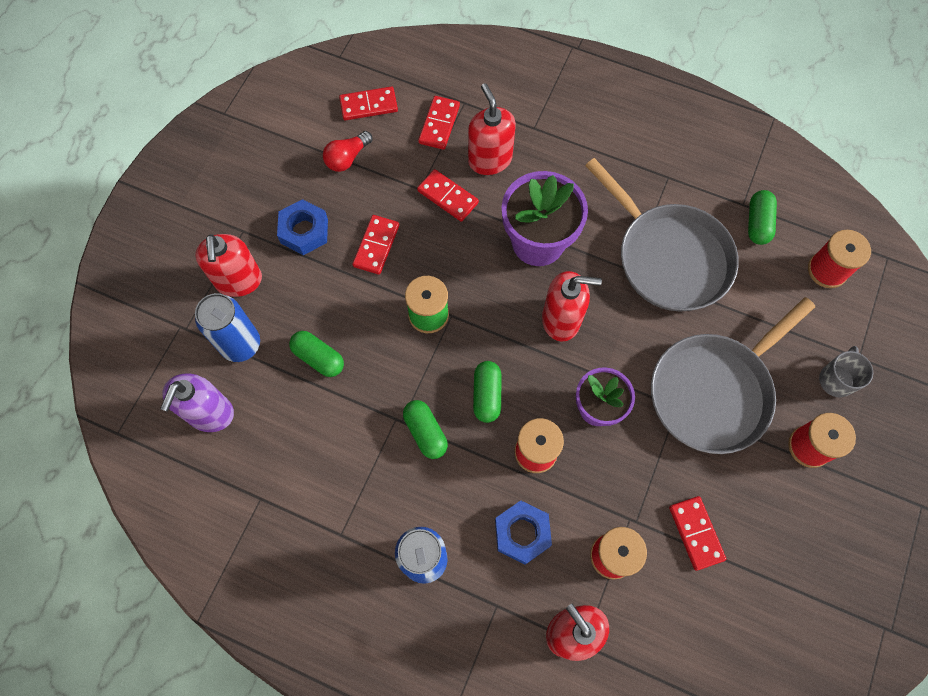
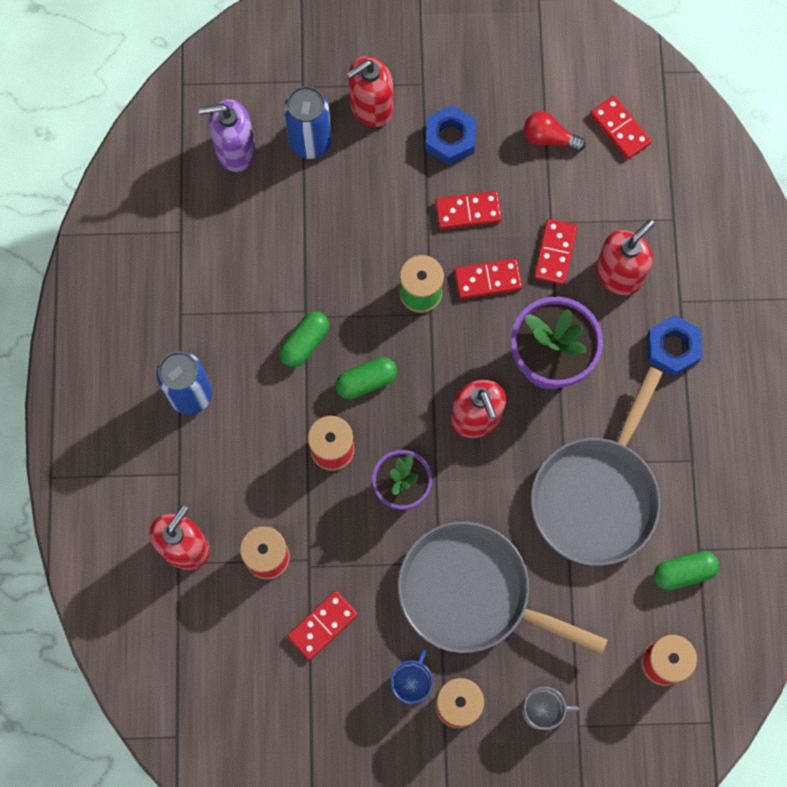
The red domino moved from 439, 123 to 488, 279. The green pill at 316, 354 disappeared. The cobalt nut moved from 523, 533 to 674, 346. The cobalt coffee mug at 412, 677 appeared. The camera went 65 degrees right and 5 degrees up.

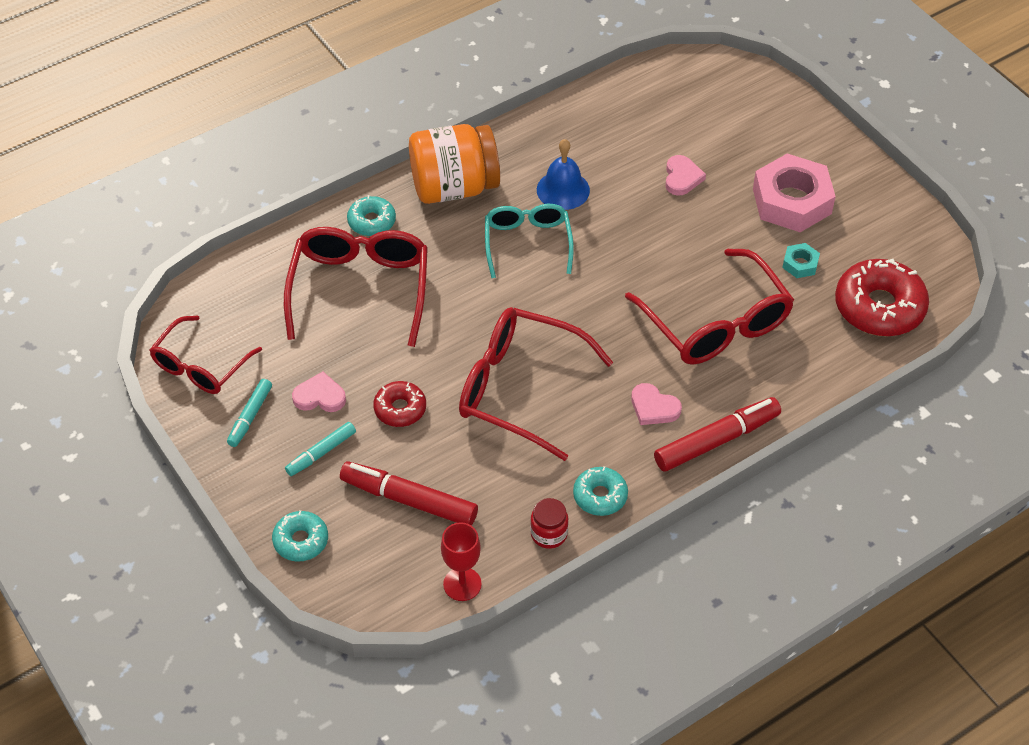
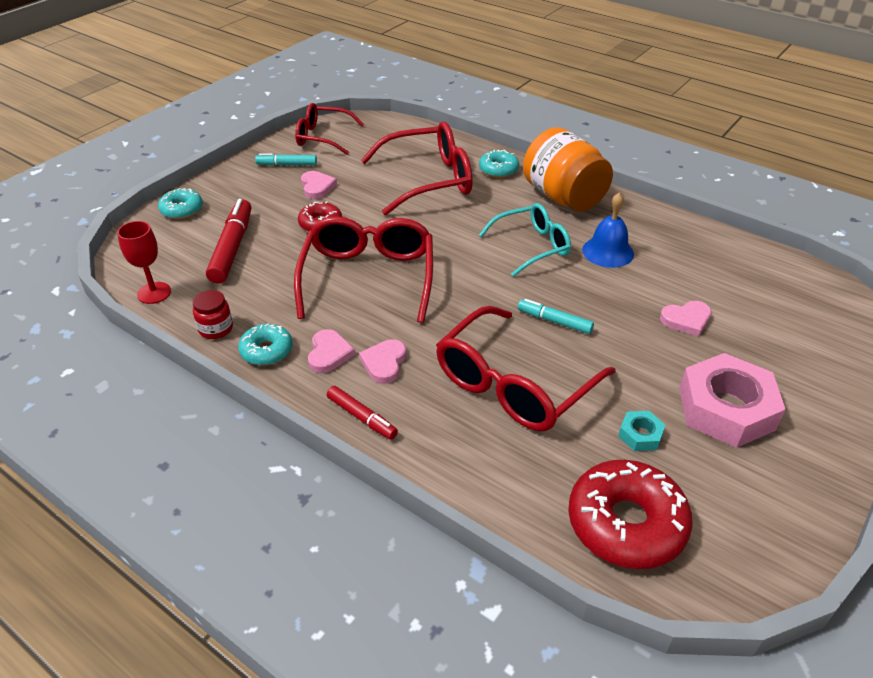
The red marker pen at 717, 434 changed to 0.58 times the size. The teal marker pen moved from 320, 449 to 556, 316. The pink love heart at 331, 351 appeared. The camera went 70 degrees right and 10 degrees down.

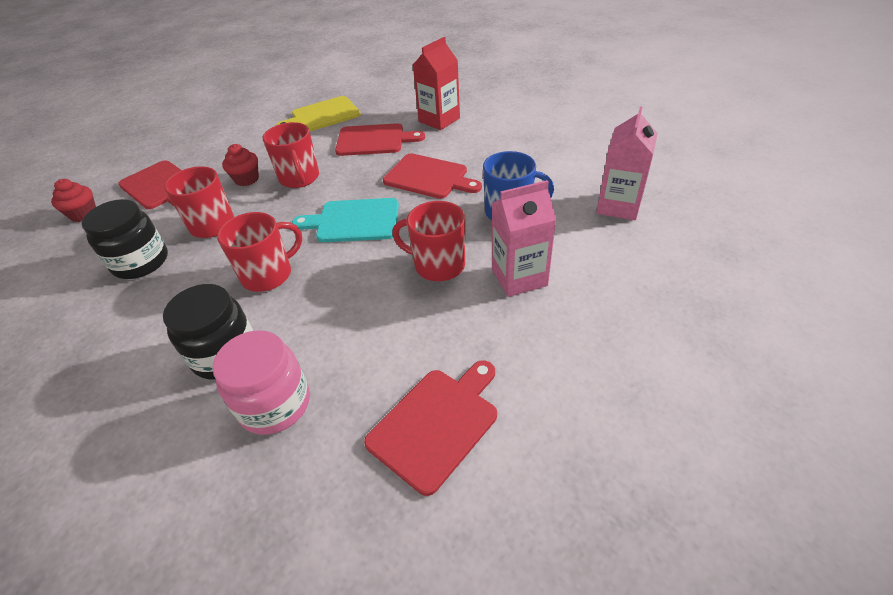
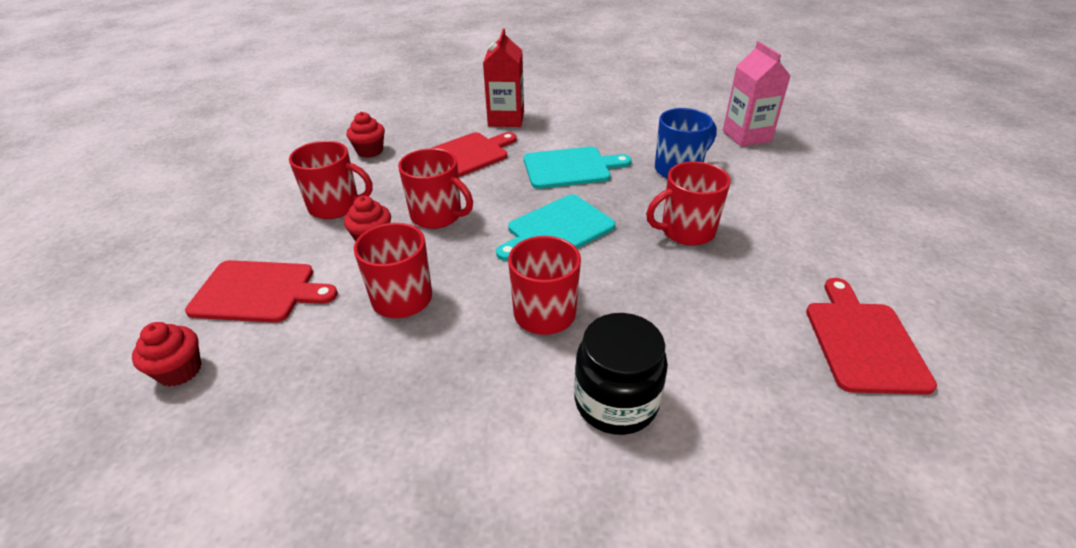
The golden cutting board at 318, 113 was replaced by the red fairy cake at 366, 135. The red cutting board at 432, 176 became the teal cutting board at 577, 168. The pink juice carton at 524, 238 disappeared. The ebony preserve jar at 125, 239 disappeared. The pink preserve jar at 261, 382 disappeared. The red coffee mug at 331, 180 appeared. The camera went 40 degrees left and 5 degrees down.

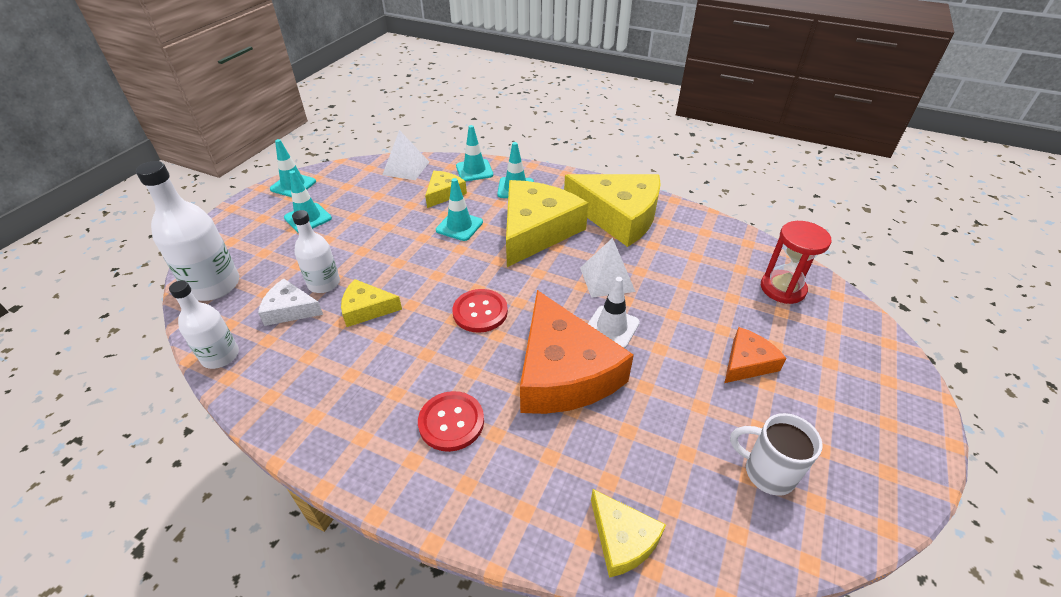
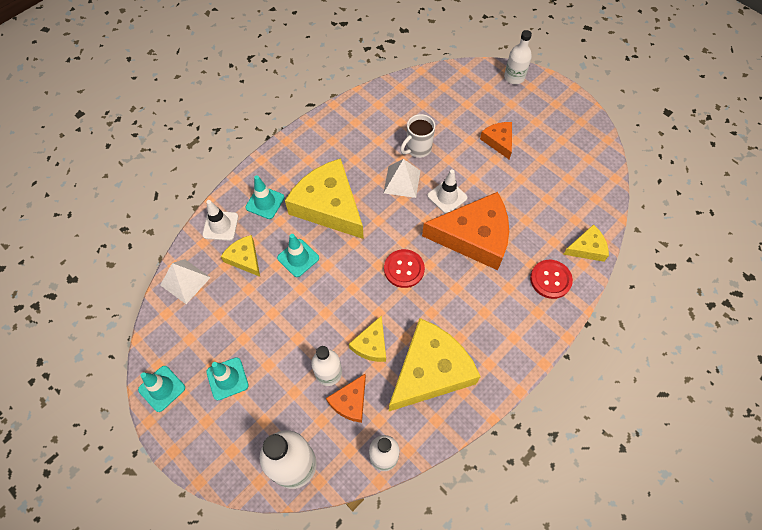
The teal road cone at 474, 153 became the white road cone at 220, 220. The golden piece of cheese moved from 612, 210 to 435, 364. The red hourglass at 796, 262 disappeared. The white piece of cheese at 290, 302 became the orange-coloured piece of cheese at 346, 398. The red sewing button moved from 451, 421 to 551, 279. The white coffee mug moved from 776, 454 to 417, 136. The white drink bottle at 518, 57 appeared. The camera went 70 degrees left and 20 degrees up.

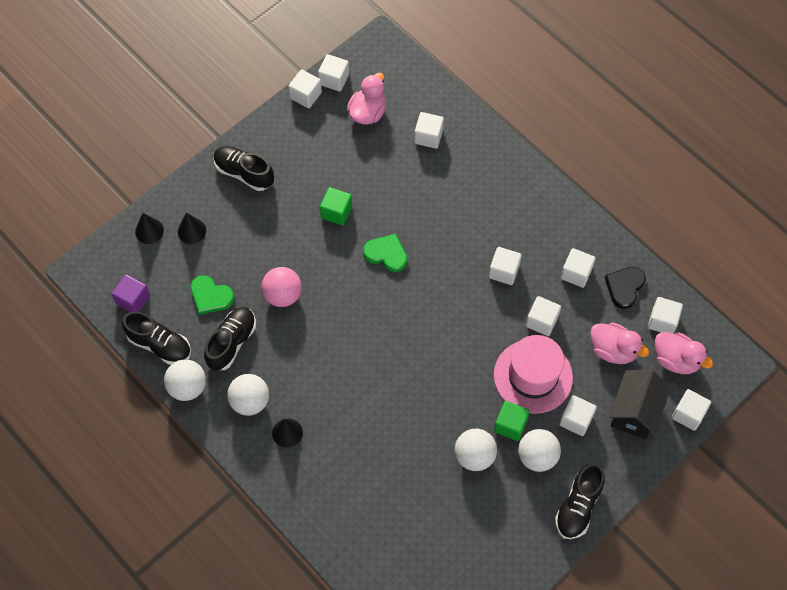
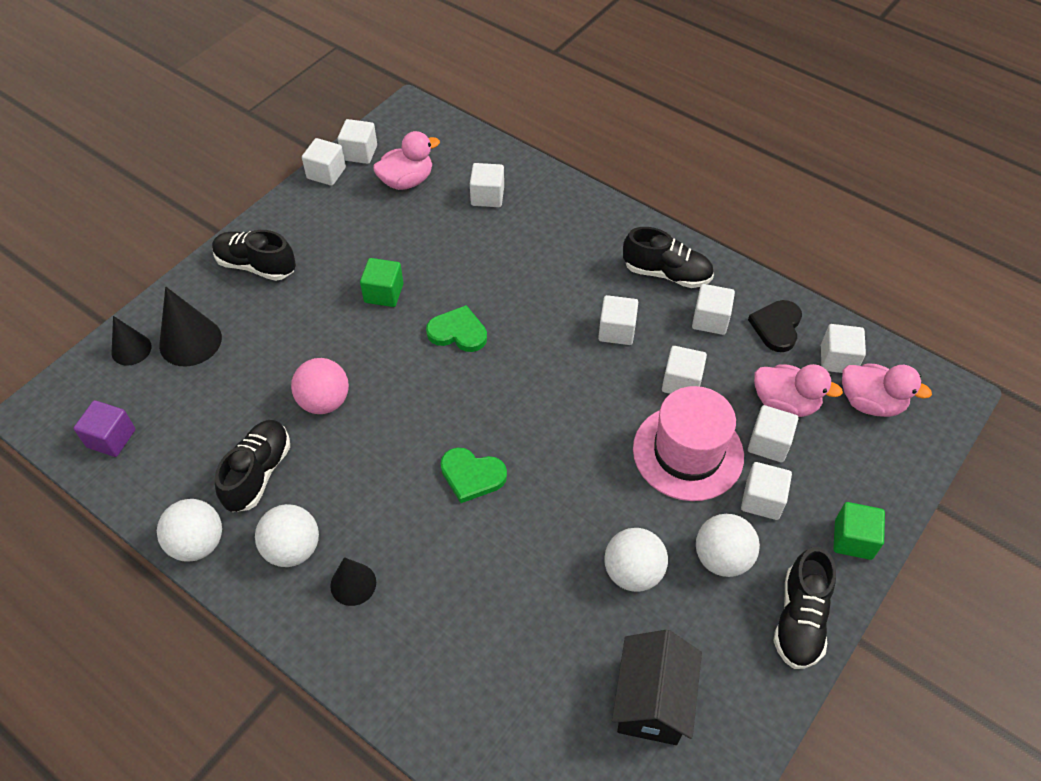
The pink rubber duck at 366, 99 turned 45 degrees clockwise. The ebony cone at 192, 228 changed to 1.58 times the size. The green love heart moved from 212, 295 to 473, 475. The ebony sneaker moved from 156, 338 to 668, 257. The ebony cottage moved from 640, 404 to 657, 687. The white cube moved from 691, 410 to 773, 433. The green cube moved from 512, 421 to 859, 531. The camera went 10 degrees left and 10 degrees down.

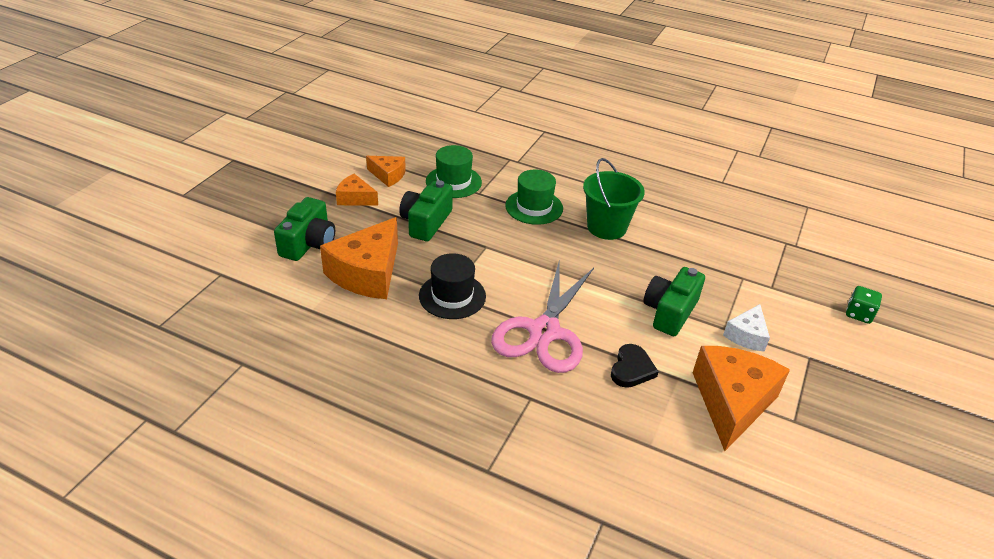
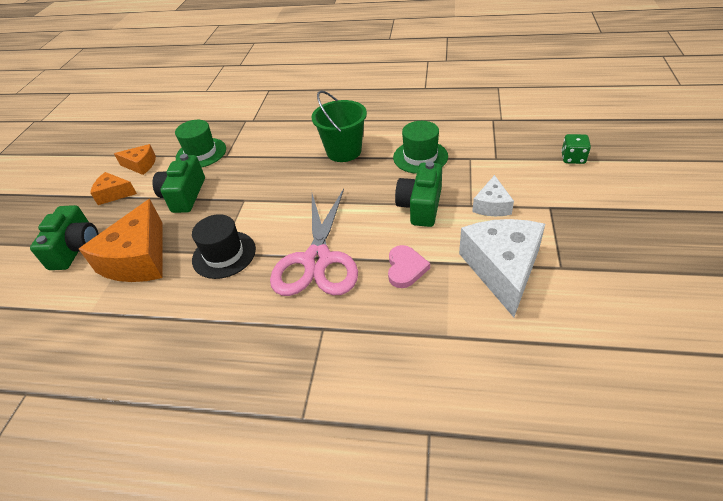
The green tall hat moved from 534, 197 to 420, 147. The ebony love heart at 635, 366 became the pink love heart at 409, 266. The orange-coloured piece of cheese at 741, 398 became the white piece of cheese at 502, 268. The camera went 10 degrees left and 5 degrees up.

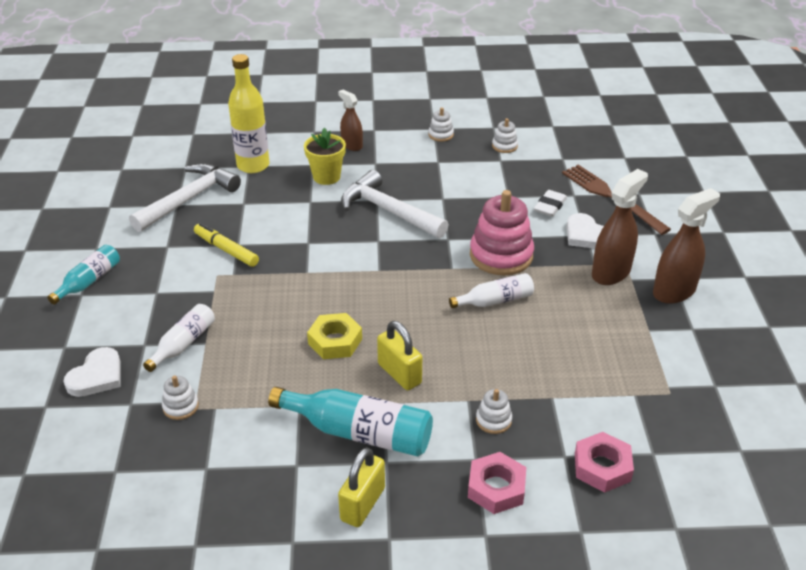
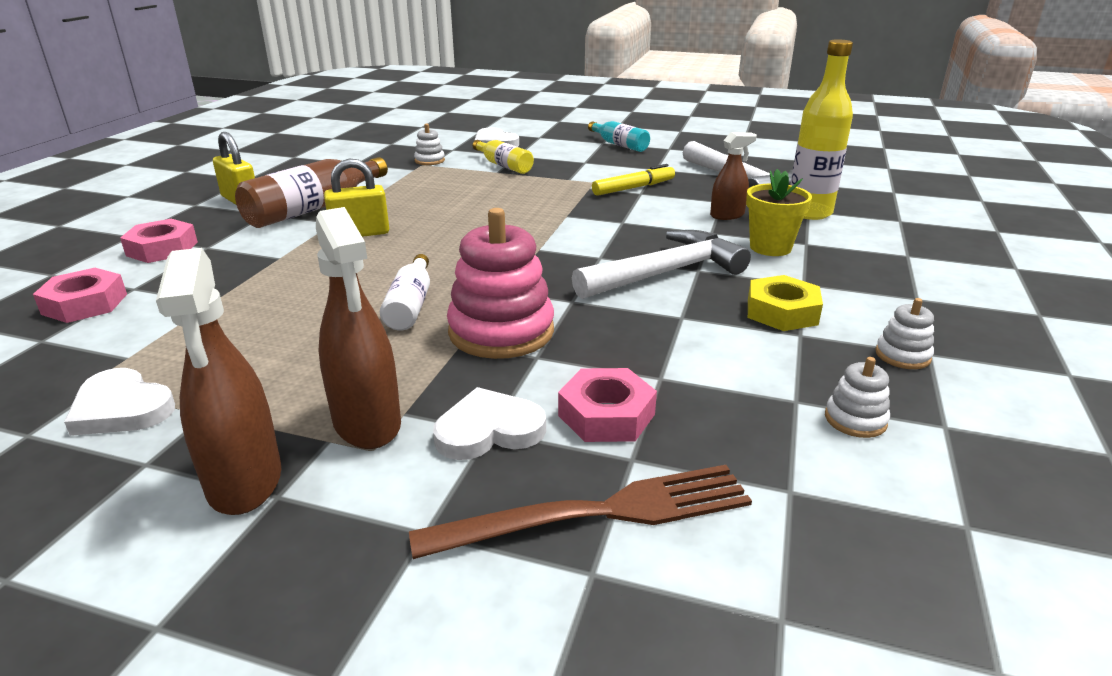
The dark brown spray cleaner moved from 350, 120 to 733, 176. The white pencil eraser at 550, 203 was replaced by the pink nut at 607, 405. The white drink bottle at 179, 338 became the golden drink bottle at 503, 157. The golden nut moved from 334, 336 to 785, 303. The teal drink bottle at 350, 422 became the dark brown drink bottle at 311, 192. The white ring stacker at 494, 411 disappeared. The white love heart at 119, 402 appeared. The camera went 110 degrees right and 10 degrees down.

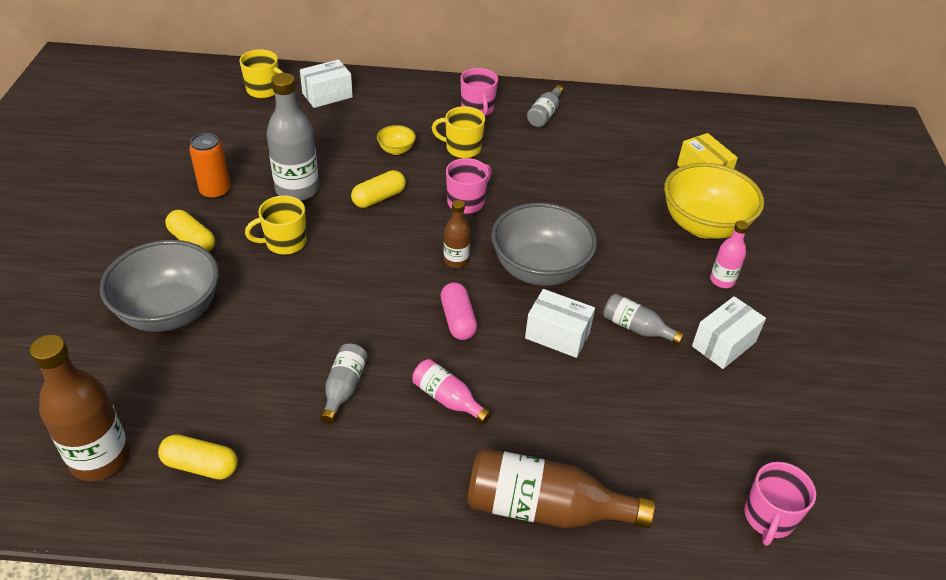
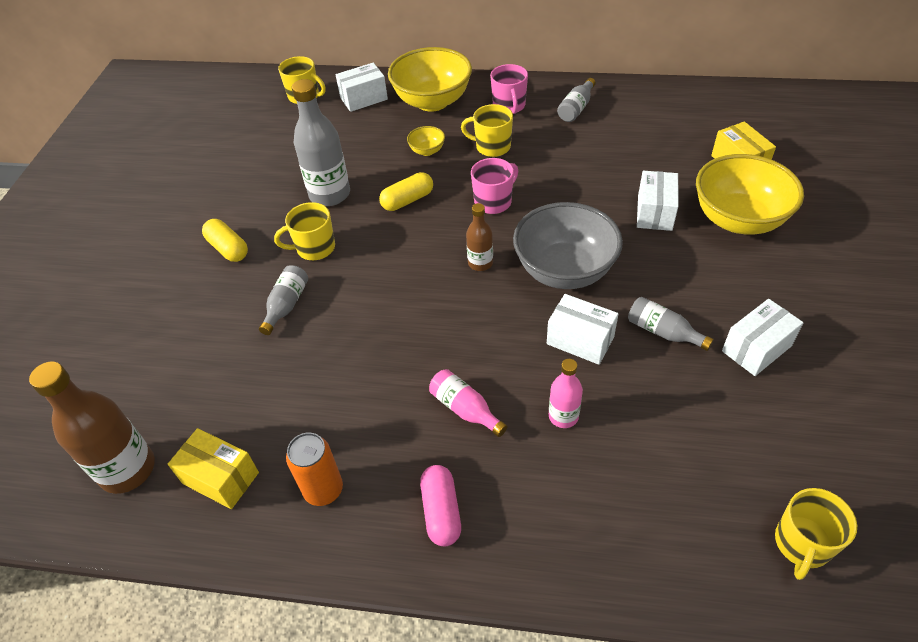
The orange-coloured soda can moved from 209, 166 to 314, 469. The pink drink bottle moved from 729, 254 to 566, 393. The grey serving bowl at 159, 286 disappeared. The pink pill moved from 459, 311 to 440, 505. The grey drink bottle moved from 344, 383 to 283, 300. The golden pill at 198, 457 was replaced by the golden parcel at 213, 468. The dark brown drink bottle at 561, 488 disappeared. The pink coffee mug at 780, 504 became the golden coffee mug at 816, 534. The golden serving bowl at 430, 79 appeared. The white parcel at 658, 201 appeared. The camera went 10 degrees right and 5 degrees up.

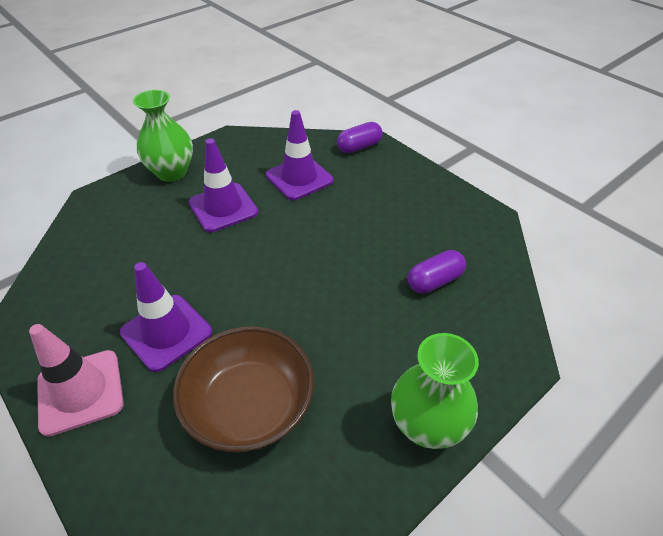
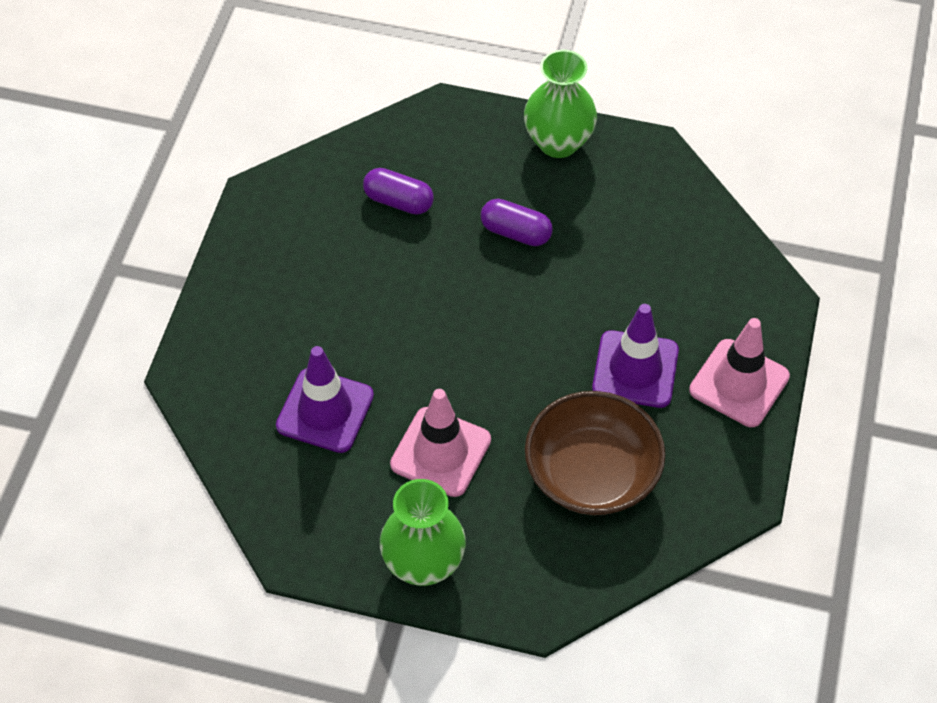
The purple pill moved from 360, 137 to 517, 222. The purple road cone at 223, 185 became the pink road cone at 440, 443. The dark brown serving bowl moved from 243, 389 to 595, 453. The camera went 125 degrees left and 10 degrees up.

